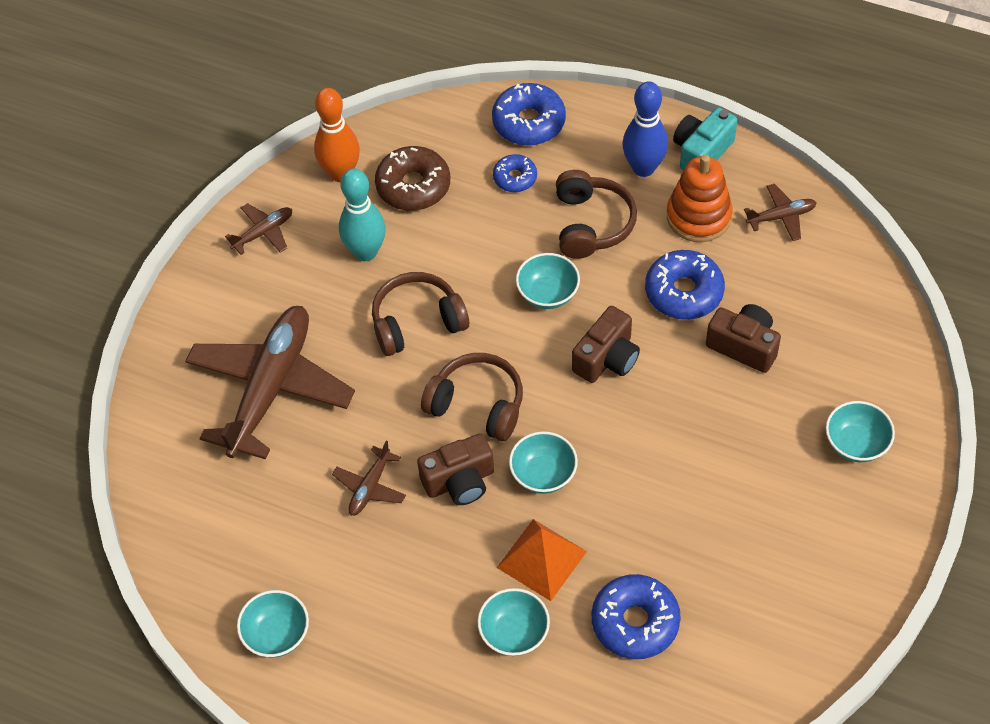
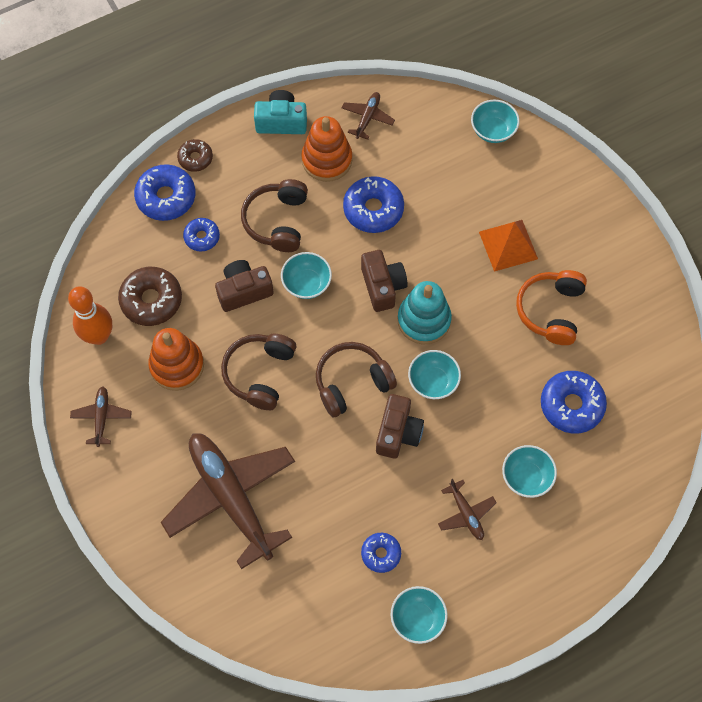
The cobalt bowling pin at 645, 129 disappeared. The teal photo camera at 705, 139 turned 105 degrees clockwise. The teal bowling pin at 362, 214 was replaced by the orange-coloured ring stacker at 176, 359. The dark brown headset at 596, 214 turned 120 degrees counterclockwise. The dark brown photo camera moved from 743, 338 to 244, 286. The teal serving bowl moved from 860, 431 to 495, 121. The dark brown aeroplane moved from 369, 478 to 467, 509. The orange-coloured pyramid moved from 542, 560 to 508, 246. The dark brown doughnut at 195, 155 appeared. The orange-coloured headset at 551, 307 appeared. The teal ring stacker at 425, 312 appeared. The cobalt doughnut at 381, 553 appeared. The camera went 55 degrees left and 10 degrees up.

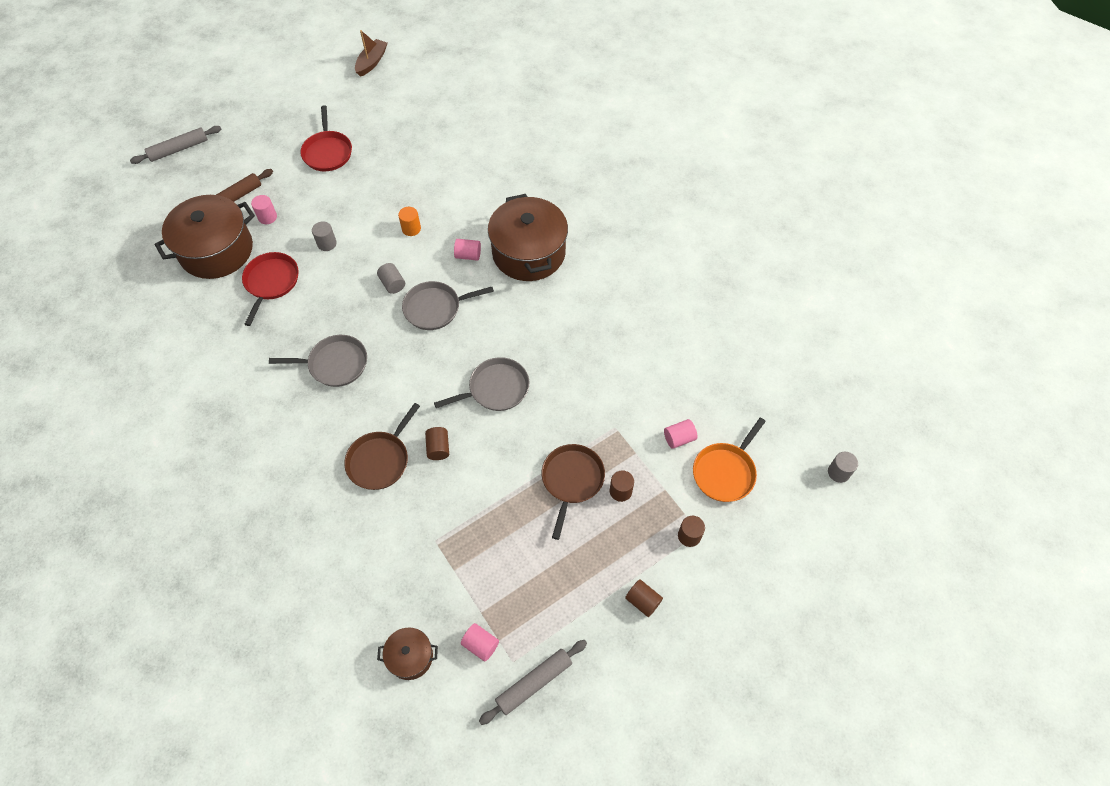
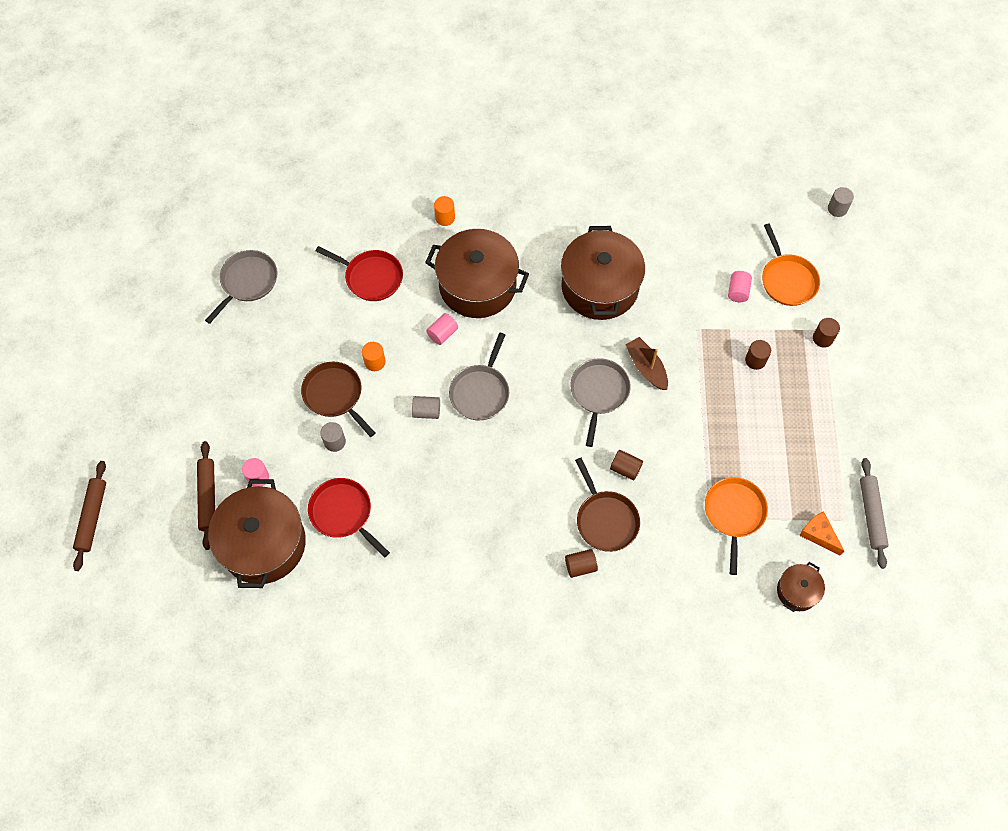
The dark brown toy boat moved from 371, 53 to 646, 363. The red frying pan moved from 326, 138 to 359, 273. The grey pastry roller at 175, 145 became the dark brown pastry roller at 89, 516. The grey frying pan moved from 318, 361 to 241, 287. The dark brown frying pan moved from 573, 492 to 338, 399. The dark brown cylinder shape moved from 644, 598 to 581, 563. The pink cylinder shape at 480, 642 was replaced by the orange-coloured piece of cheese at 821, 533. The orange-coloured cylinder shape at 444, 211 appeared. The dark brown cooking pot at 603, 273 appeared. The orange-coloured frying pan at 736, 526 appeared. The camera went 55 degrees left and 5 degrees up.

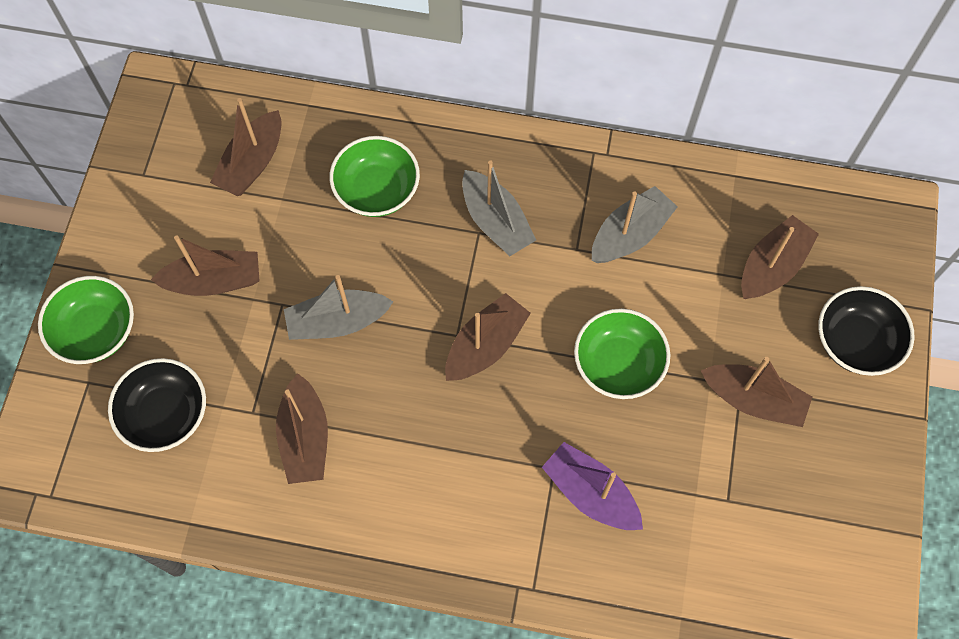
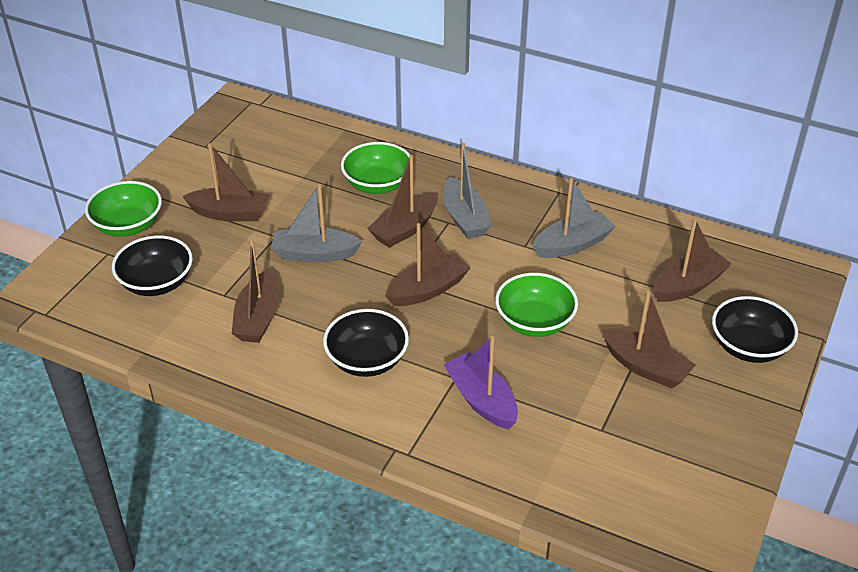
The dark brown toy boat moved from 245, 147 to 402, 201. The ebony serving bowl at 366, 343 appeared. The camera went 15 degrees right and 25 degrees down.

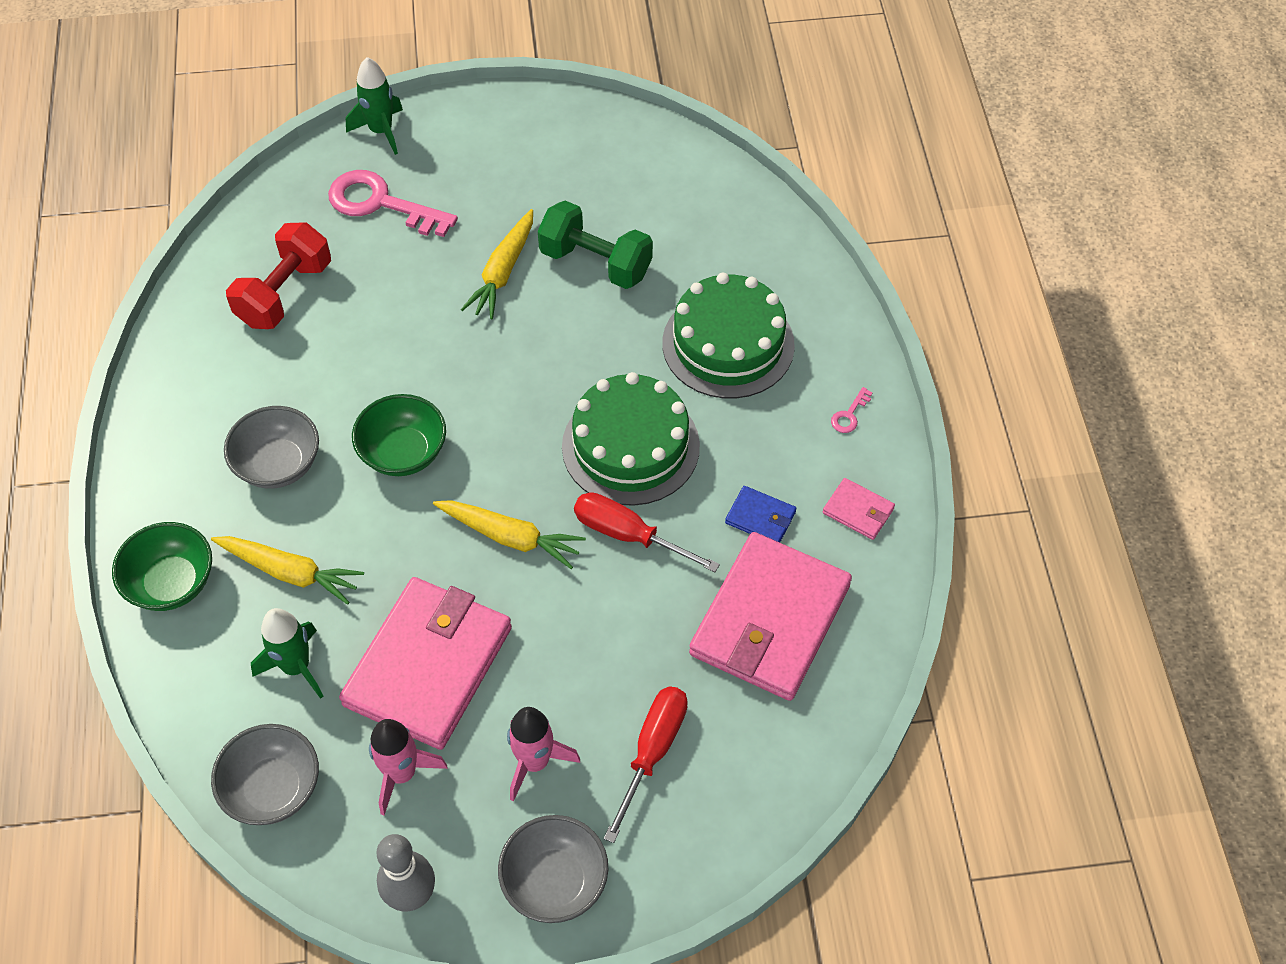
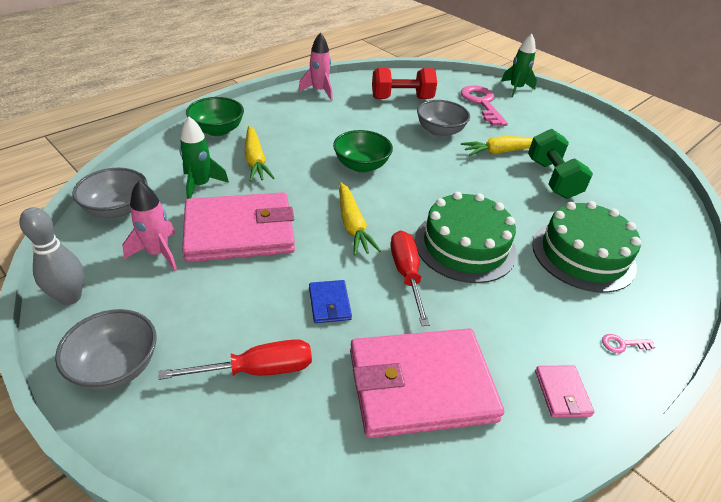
The grey serving bowl moved from 271, 447 to 443, 118. The cobalt card wallet moved from 760, 514 to 330, 301. The pink spaceship moved from 543, 754 to 315, 66. The camera went 50 degrees right and 15 degrees down.

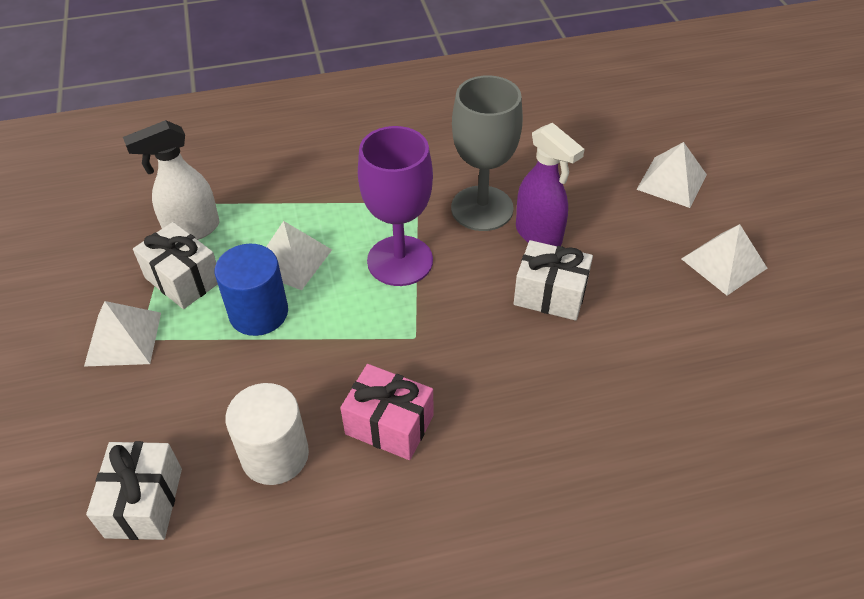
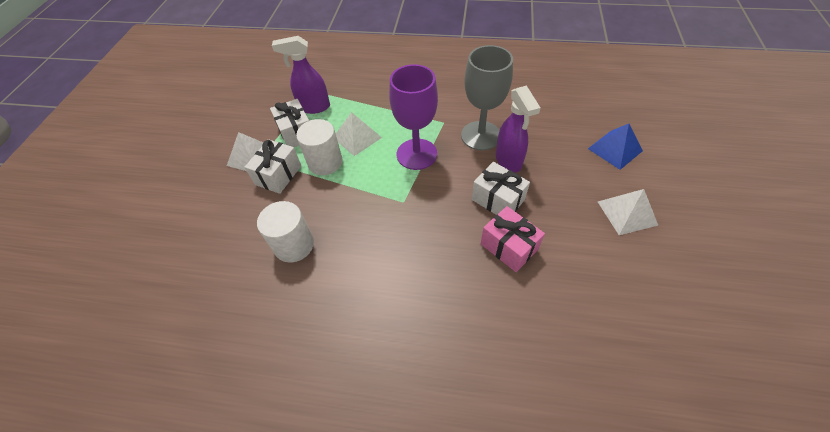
The white spray cleaner at 171, 180 became the purple spray cleaner at 301, 75. The white pyramid at 671, 175 became the cobalt pyramid at 615, 147. The cobalt cylinder shape at 251, 290 became the white cylinder shape at 319, 147. The pink gift moved from 387, 412 to 513, 239. The white gift moved from 134, 490 to 273, 166. The camera went 25 degrees right and 5 degrees up.

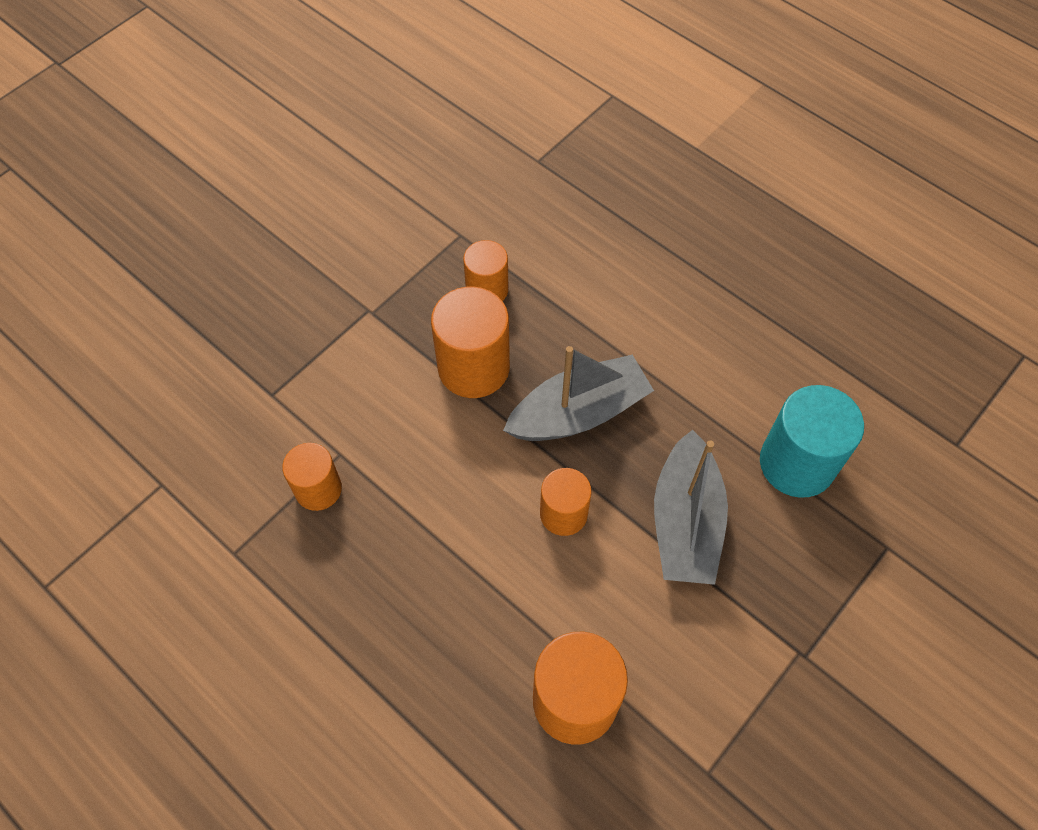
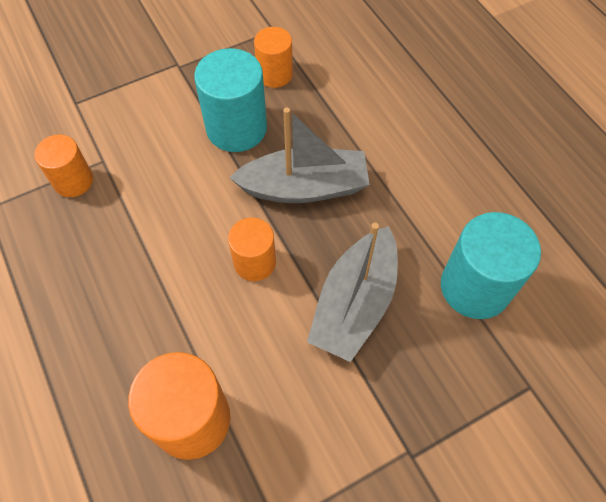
The orange-coloured cylinder shape at 470, 342 became the teal cylinder shape at 230, 100. The camera went 20 degrees right and 0 degrees up.

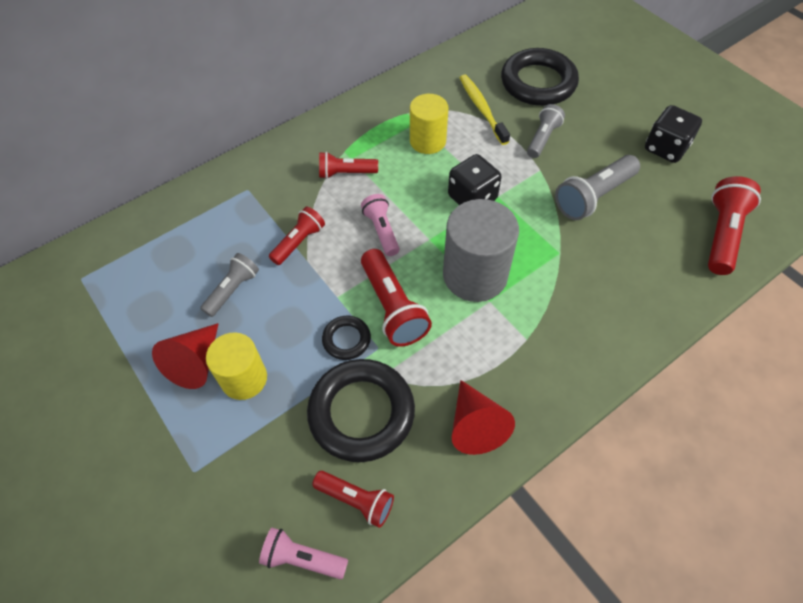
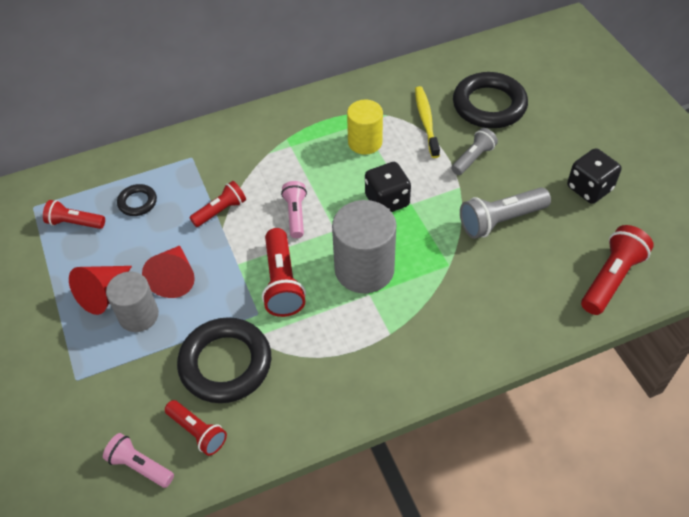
The red torch moved from 348, 165 to 74, 214. The grey torch at 229, 285 disappeared. The ebony ring moved from 346, 338 to 137, 200. The golden cylinder shape at 236, 366 became the grey cylinder shape at 132, 301. The red cone moved from 483, 417 to 168, 271. The camera went 15 degrees right and 5 degrees down.

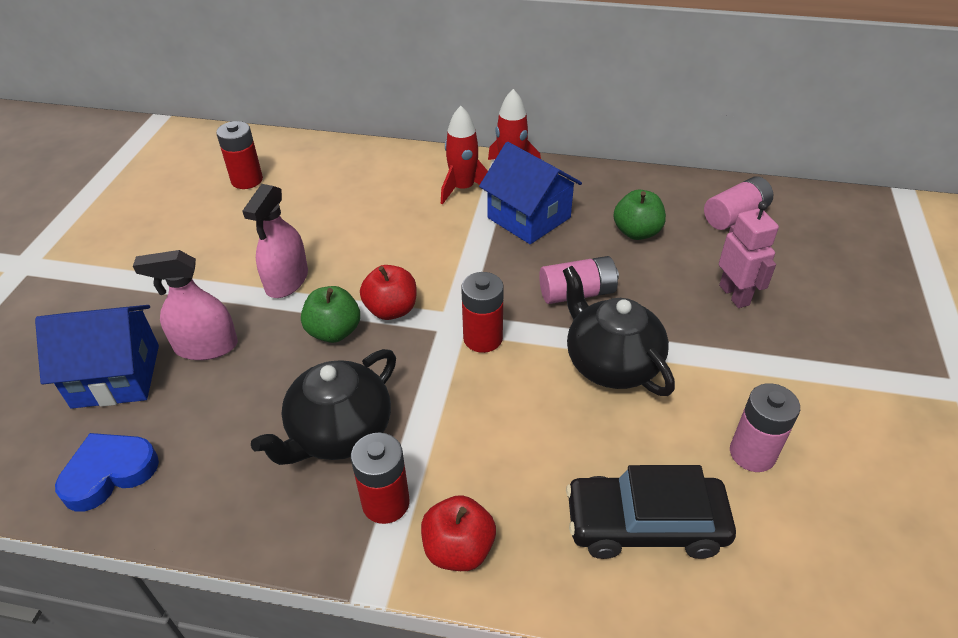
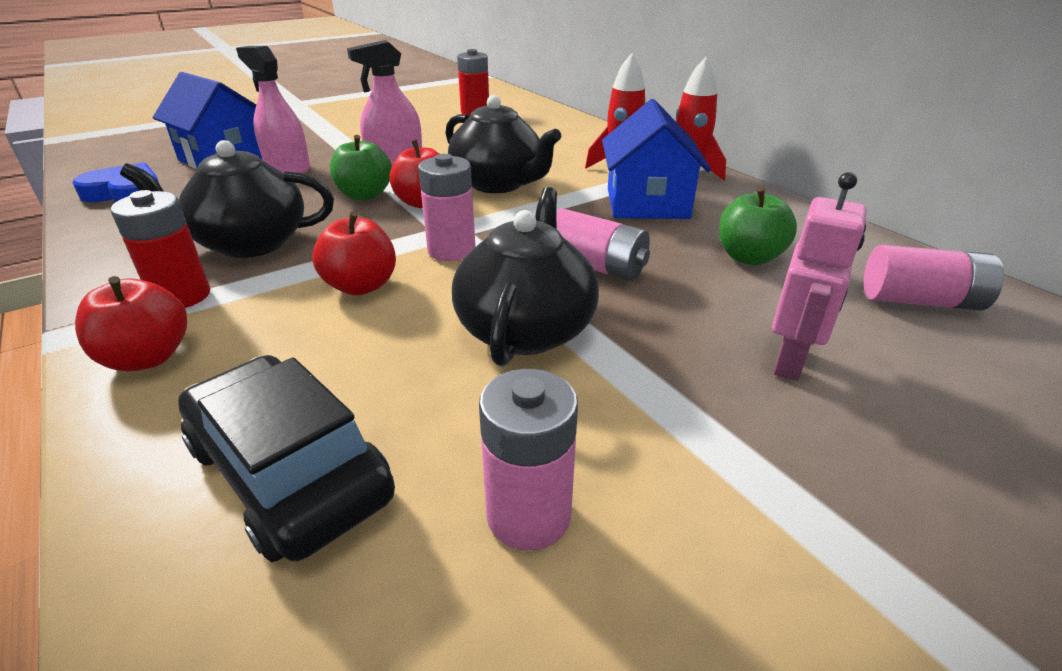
The red battery at 482, 312 became the pink battery at 447, 207. The ebony china teapot at 503, 144 appeared. The red toy apple at 354, 253 appeared. The camera went 45 degrees right and 10 degrees down.

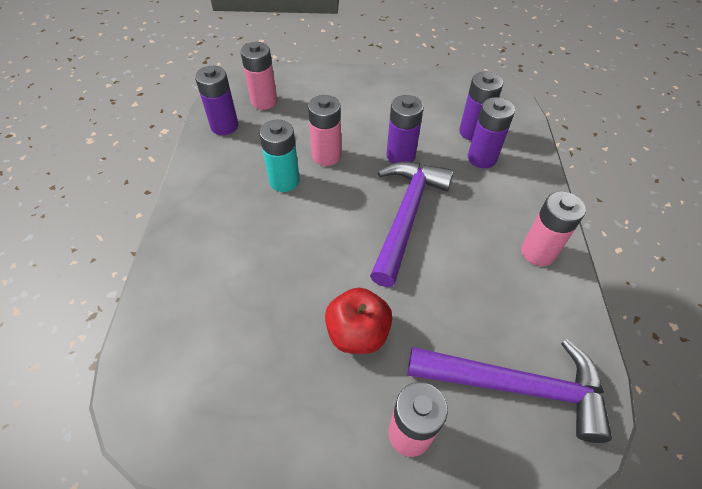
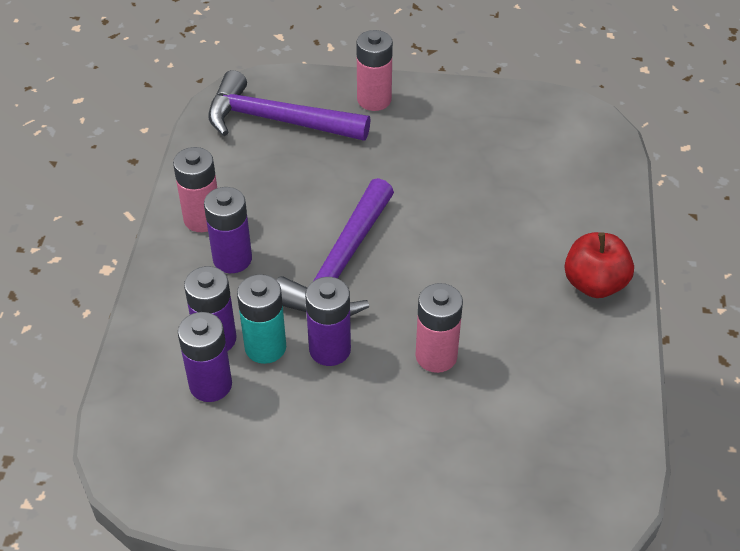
The pink battery at 259, 76 disappeared. The purple battery moved from 216, 100 to 228, 230. The teal battery moved from 279, 156 to 261, 319. The red toy apple moved from 358, 321 to 599, 265. The camera went 175 degrees left and 5 degrees down.

